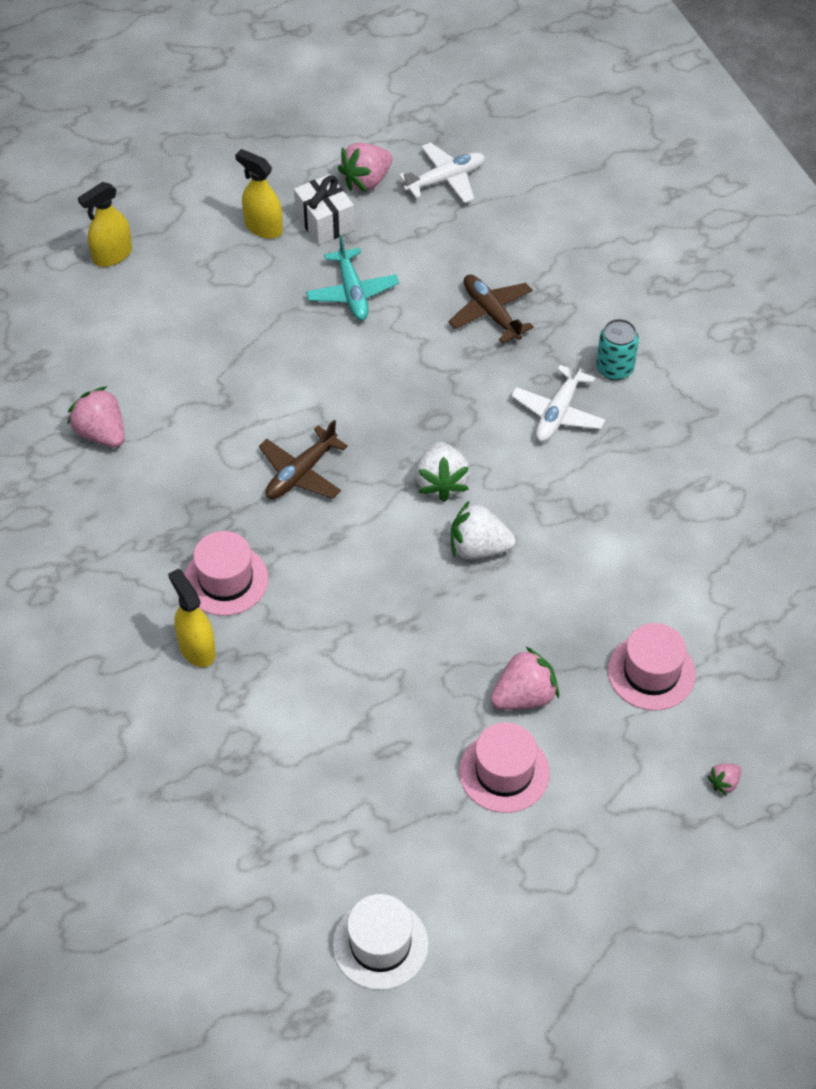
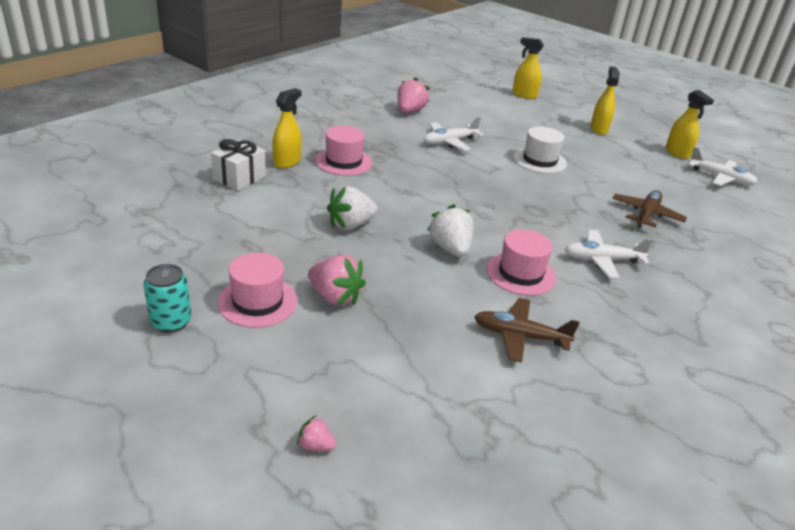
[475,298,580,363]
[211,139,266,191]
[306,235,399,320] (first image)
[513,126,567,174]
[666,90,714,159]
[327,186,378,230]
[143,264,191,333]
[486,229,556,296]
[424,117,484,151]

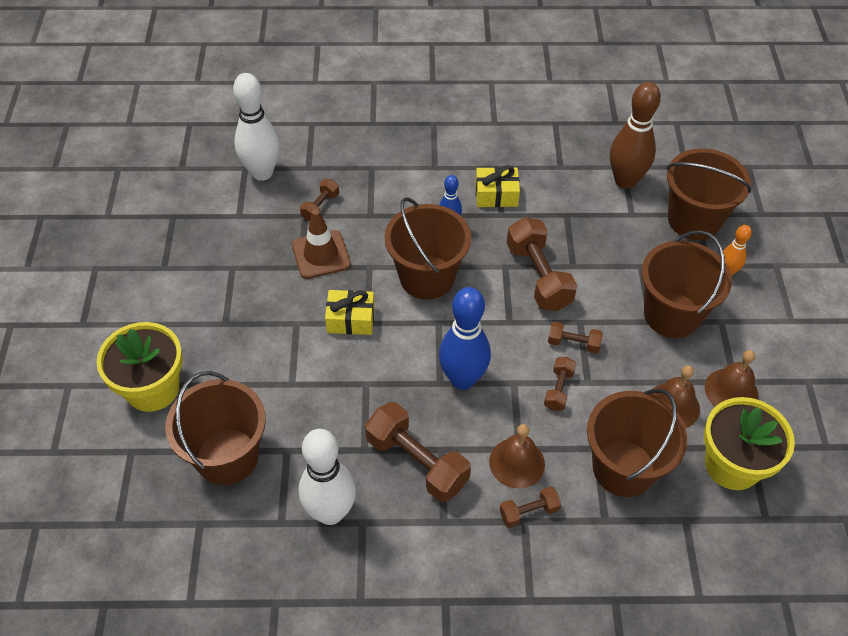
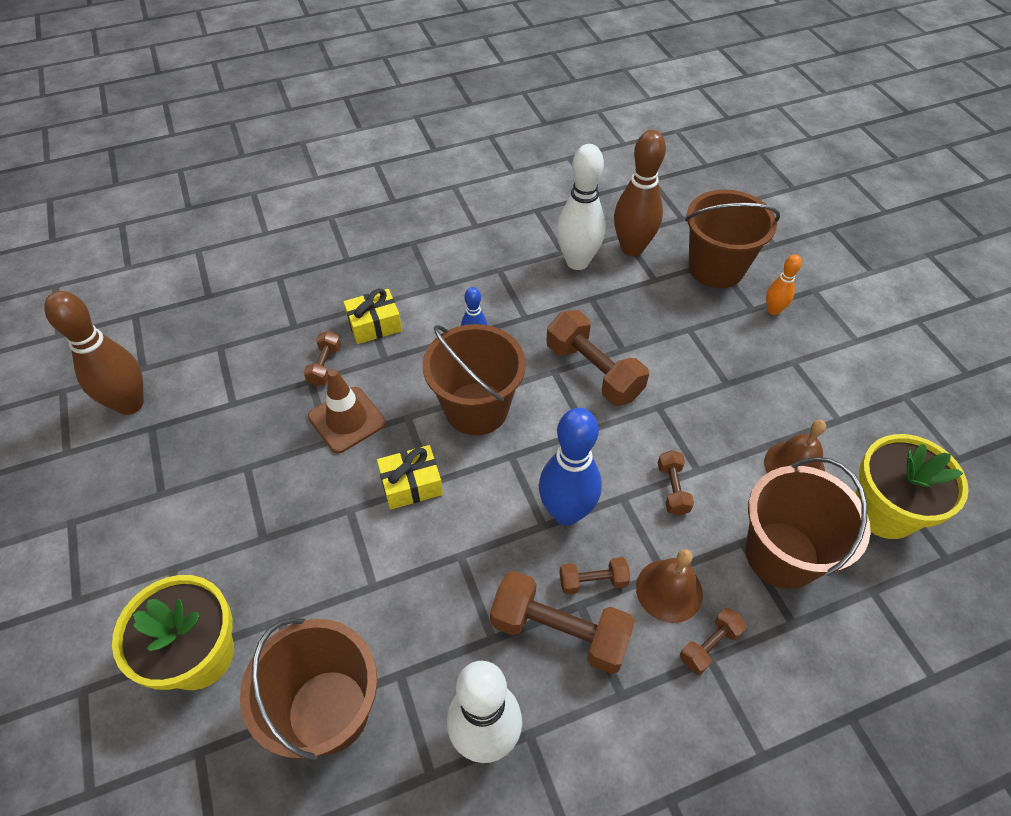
[557,144,606,270]
[343,289,402,344]
[560,557,630,595]
[641,230,732,338] (first image)
[705,350,758,407] (first image)
[44,291,144,415]

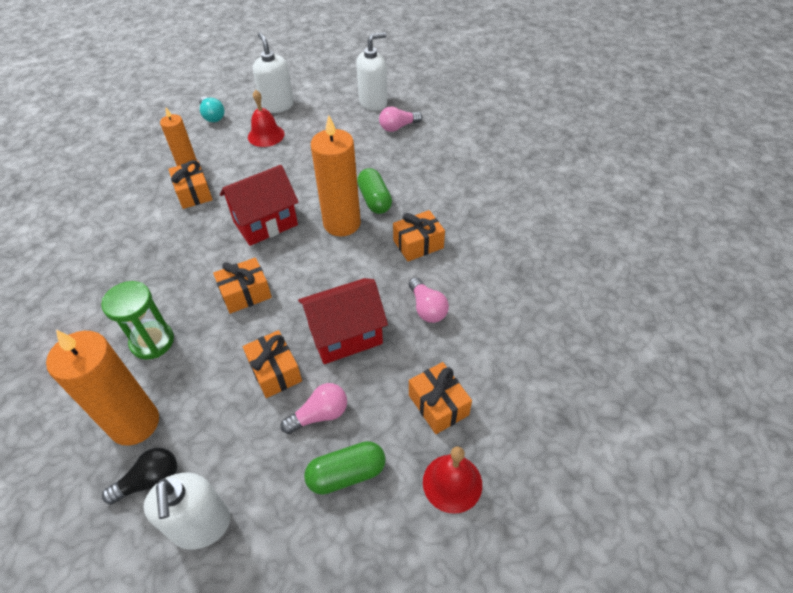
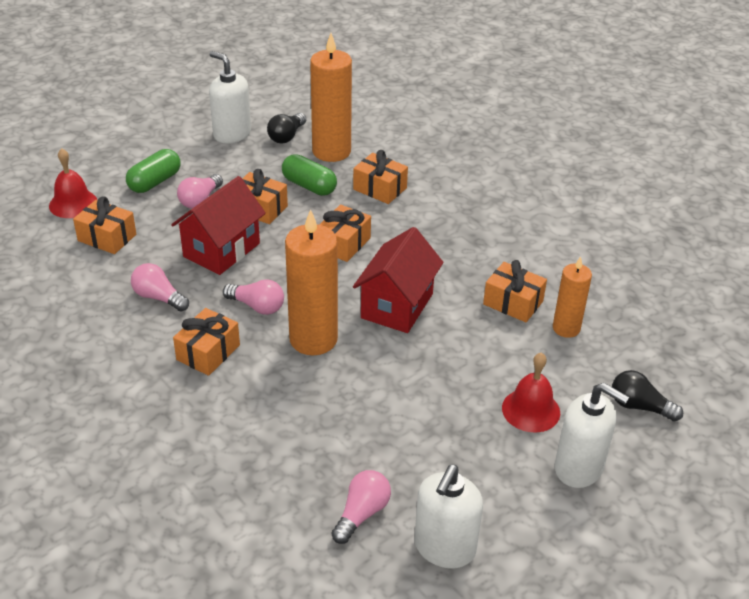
[353,150,408,204]
[612,370,683,422]
[282,154,337,196]
[223,279,284,315]

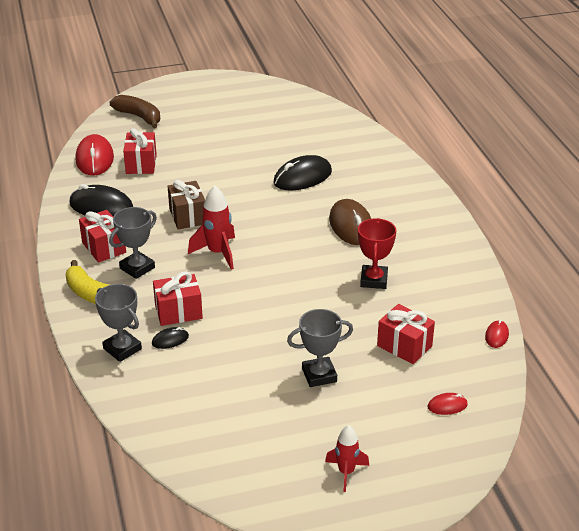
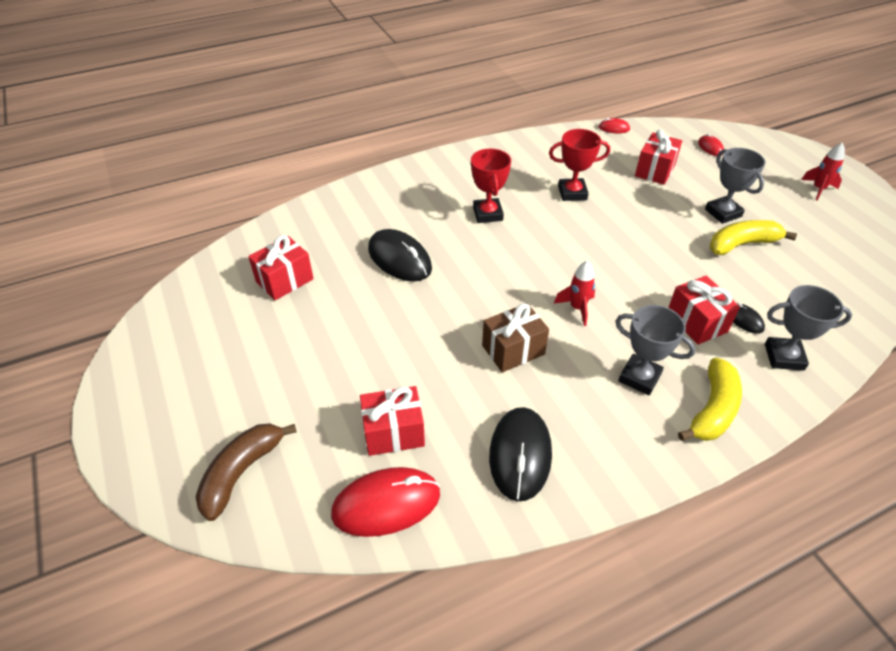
[248,235,314,300]
[765,285,852,371]
[554,260,595,326]
[471,149,511,223]
[710,220,797,255]

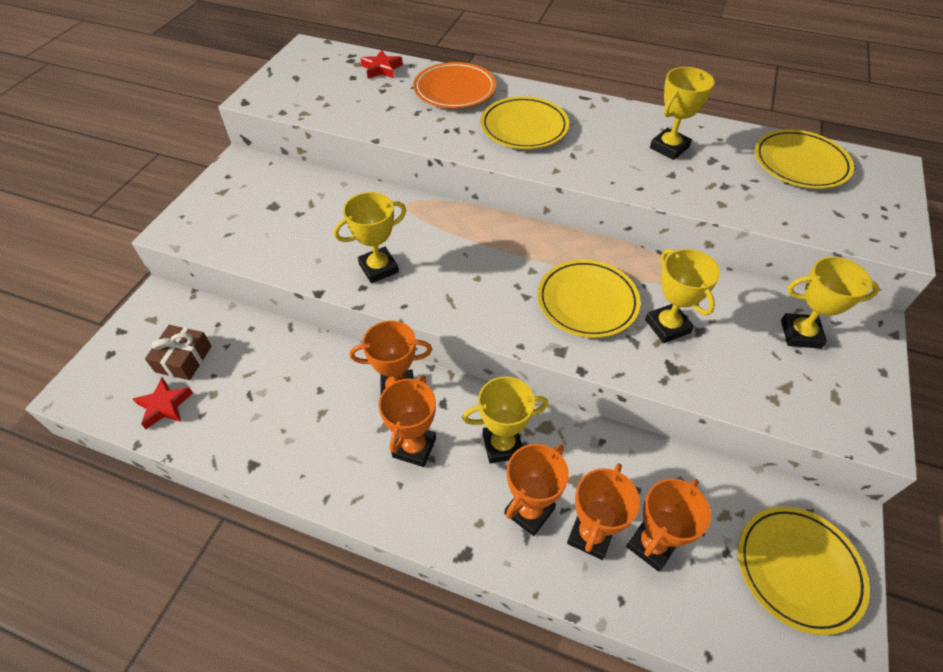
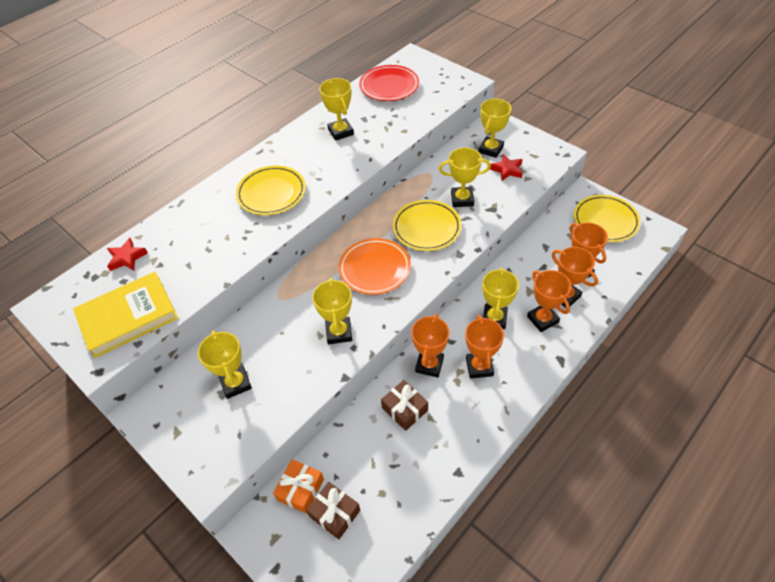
[490,154,523,181]
[465,315,504,379]
[339,238,411,295]
[359,65,419,101]
[73,272,178,358]
[198,330,252,399]
[273,459,324,514]
[381,380,428,431]

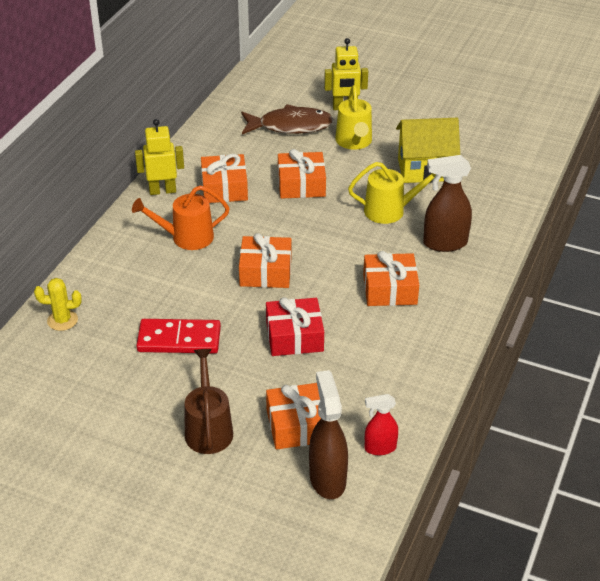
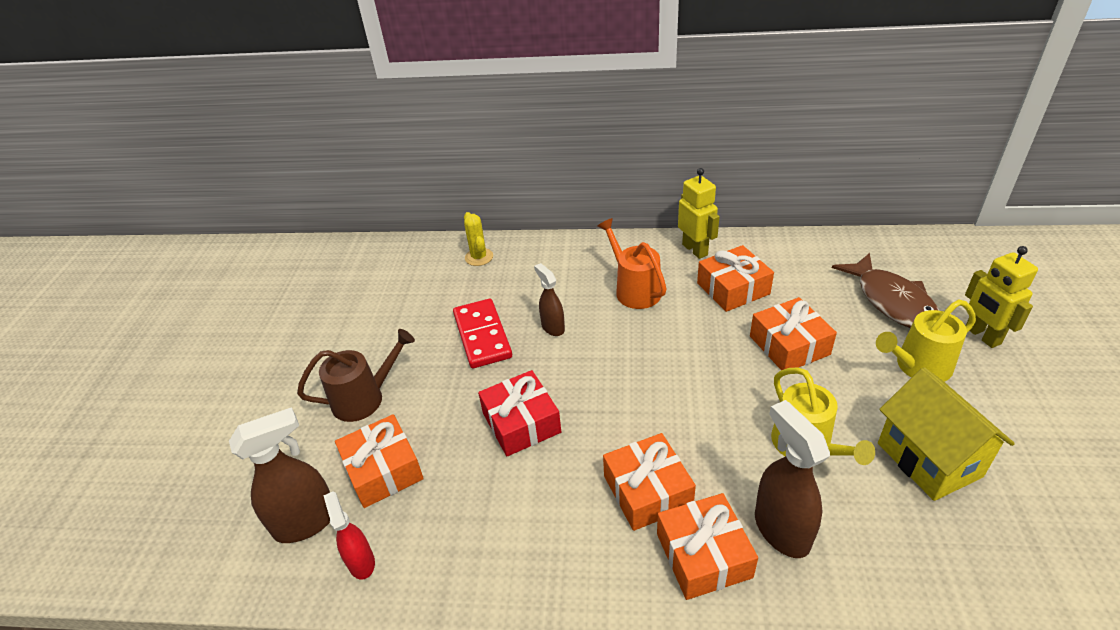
[657,493,758,600]
[534,263,565,336]

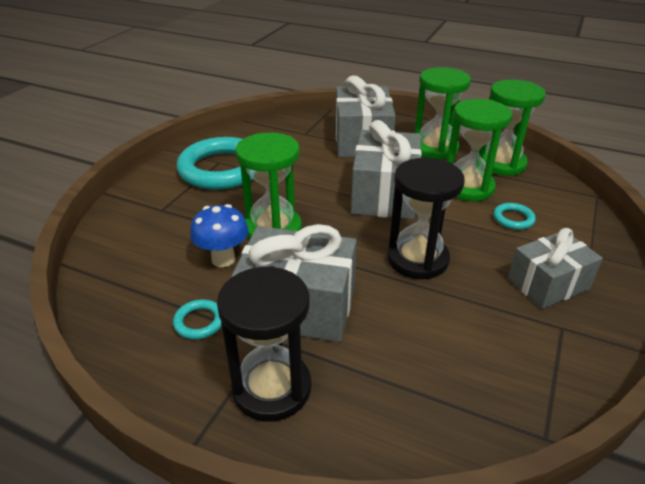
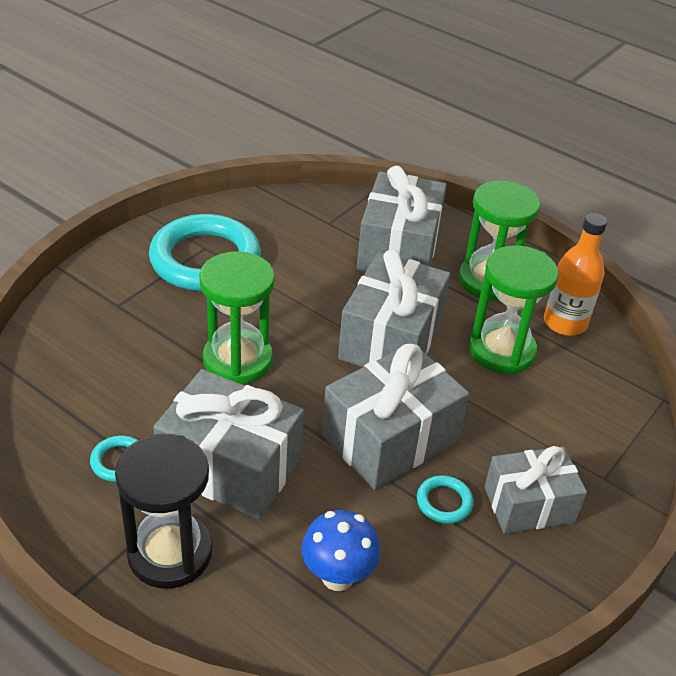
[301,510,380,591]
[322,343,469,490]
[544,213,607,336]
[417,475,474,524]

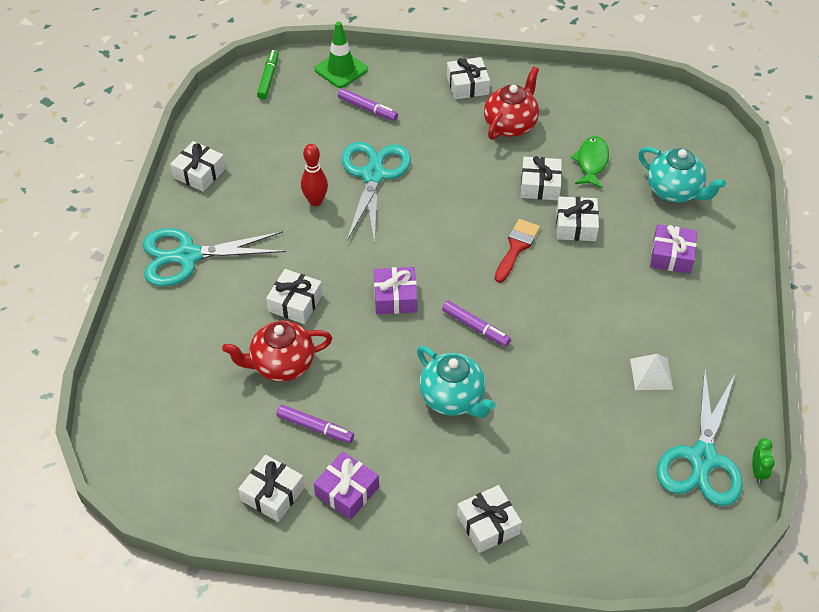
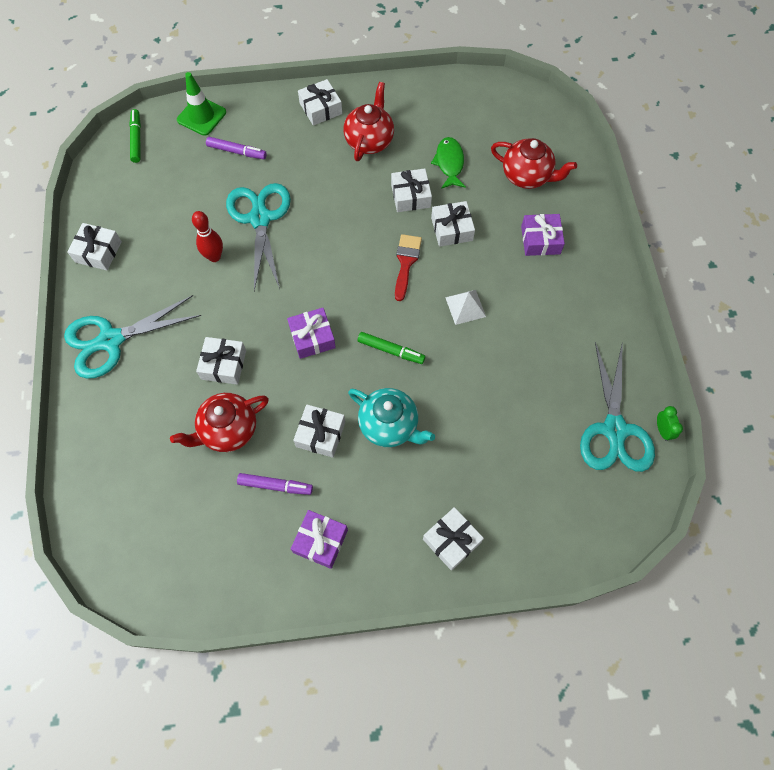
[293,404,345,458]
[358,332,425,364]
[445,290,486,325]
[491,138,577,189]

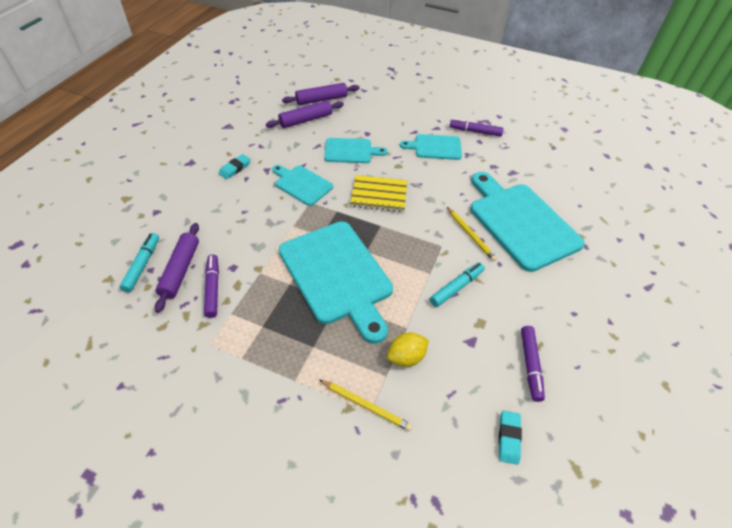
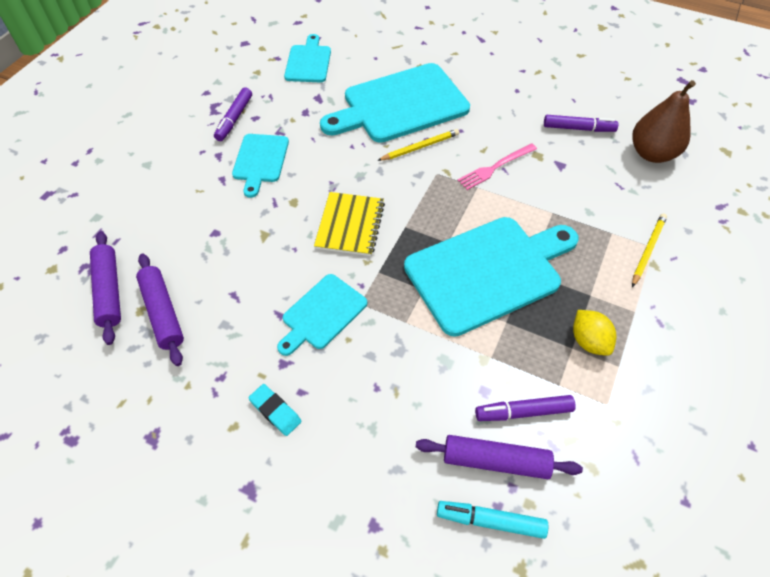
[284,34,331,82]
[573,310,616,356]
[457,143,537,190]
[632,80,696,163]

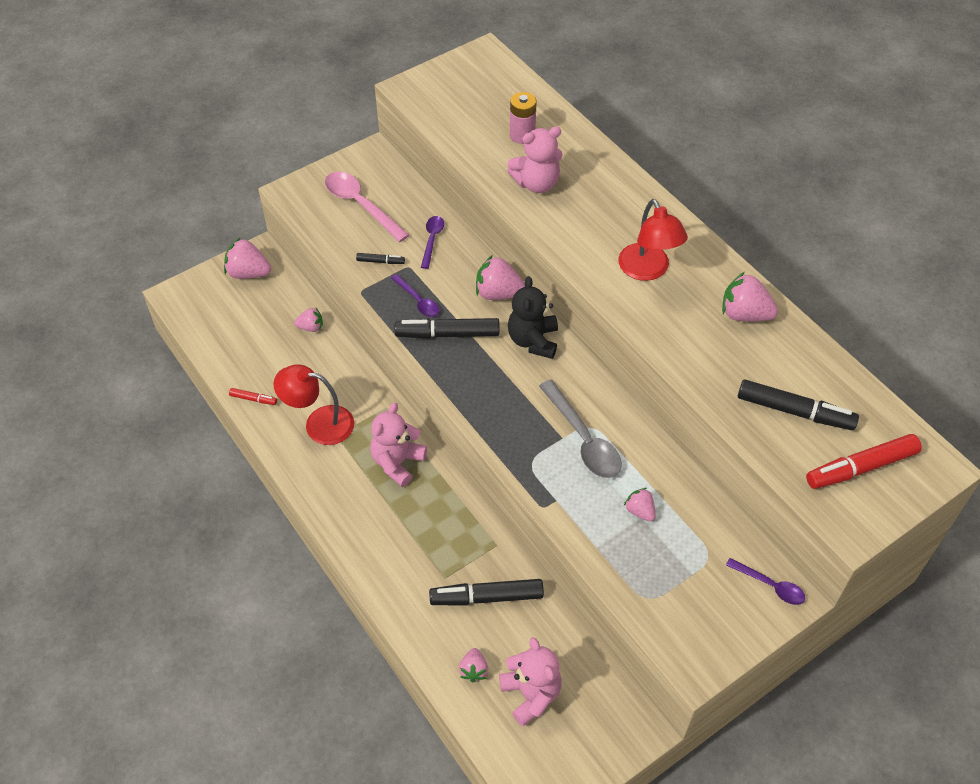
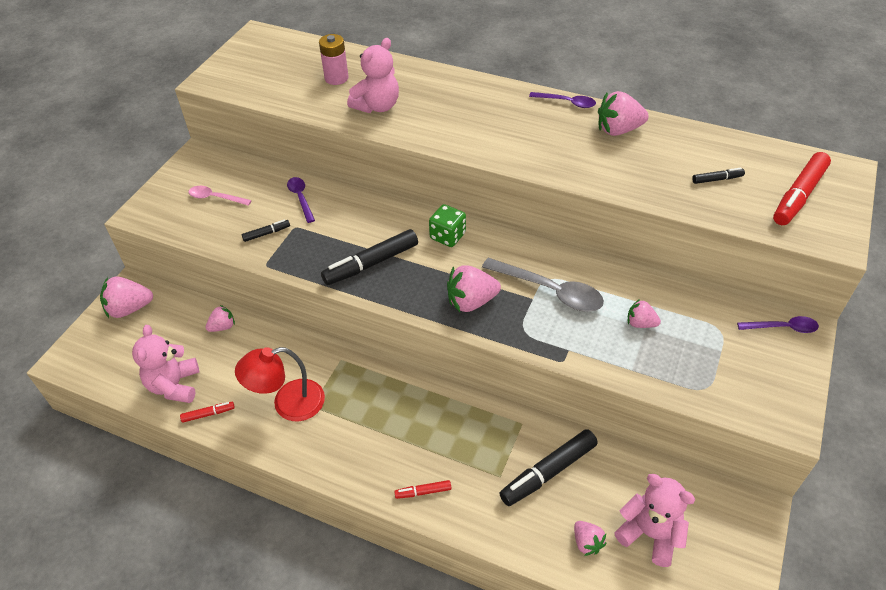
[188,186,252,206]
[132,325,199,403]
[529,92,596,108]
[447,265,501,312]
[429,204,466,247]
[619,199,688,281] (first image)
[692,168,745,184]
[394,480,451,499]

